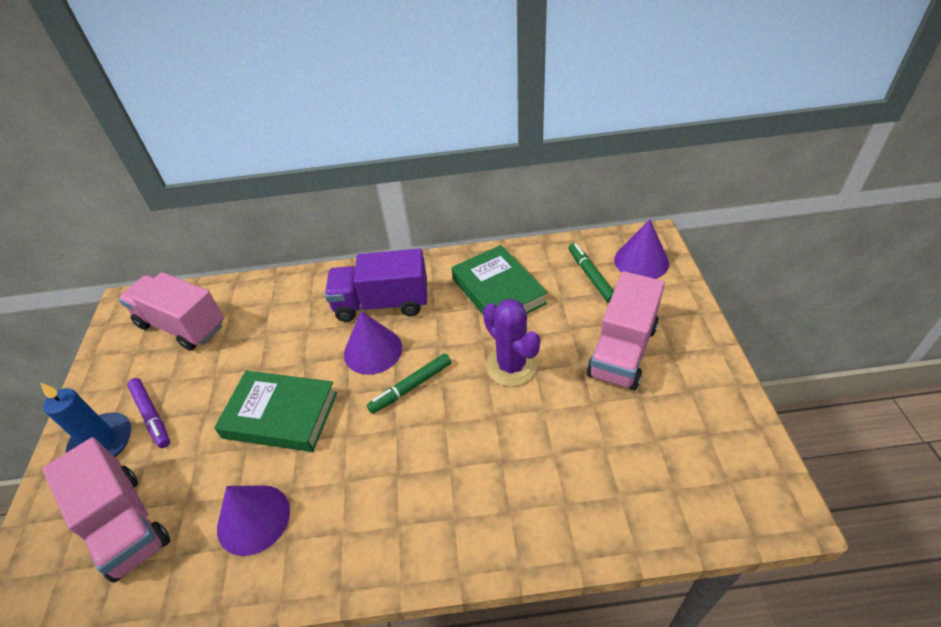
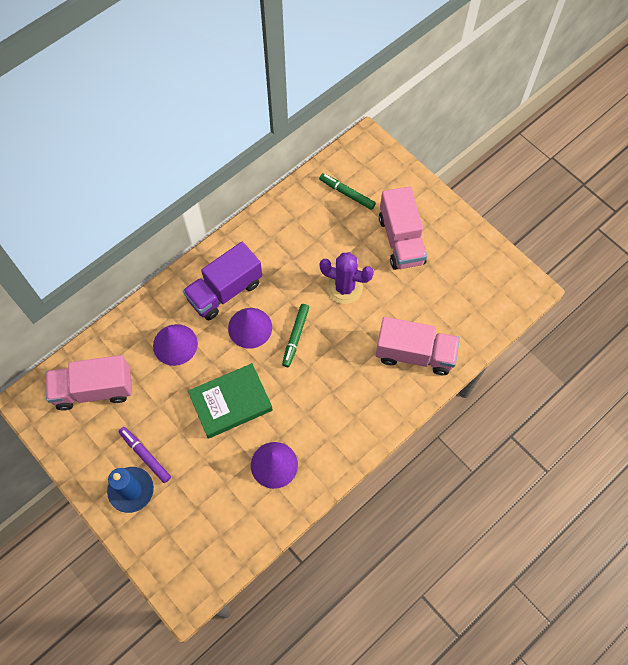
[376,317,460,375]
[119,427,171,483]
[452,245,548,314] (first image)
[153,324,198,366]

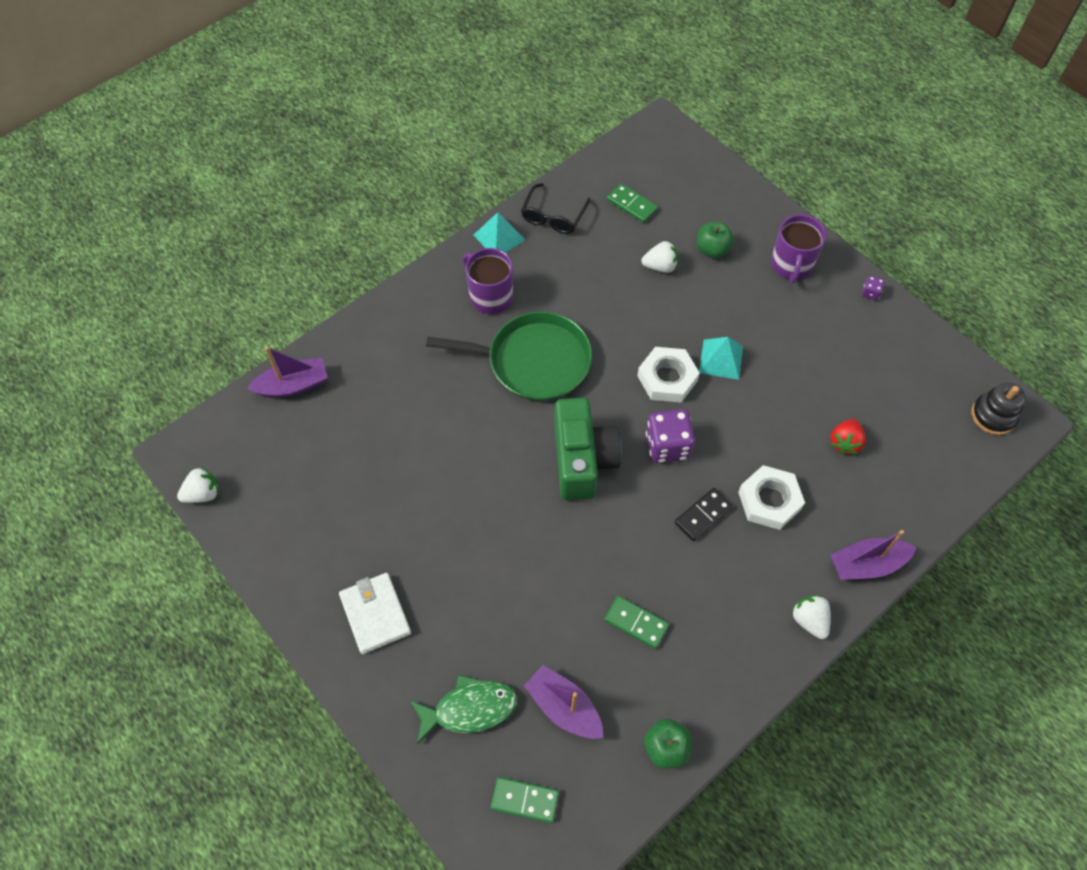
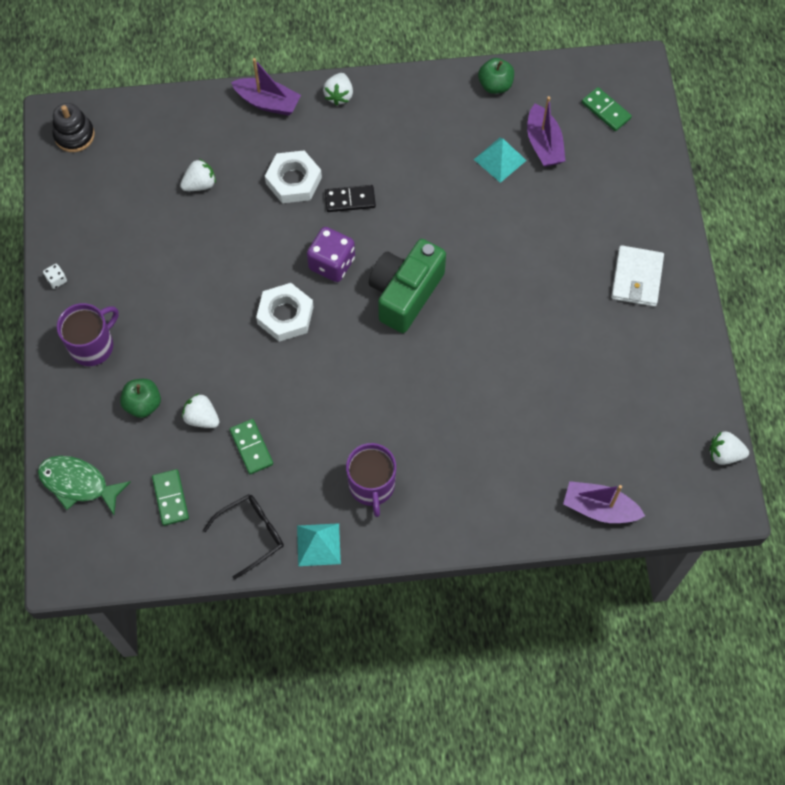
[38,456,131,515]
[426,312,592,401] (first image)
[230,419,273,474]
[474,138,527,183]
[180,159,216,191]
[43,264,67,289]

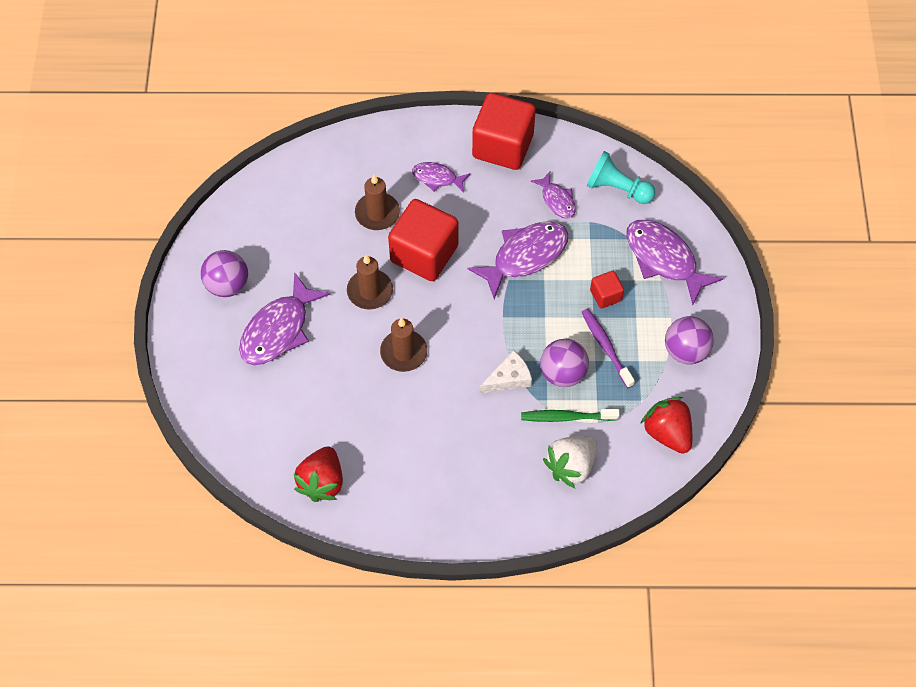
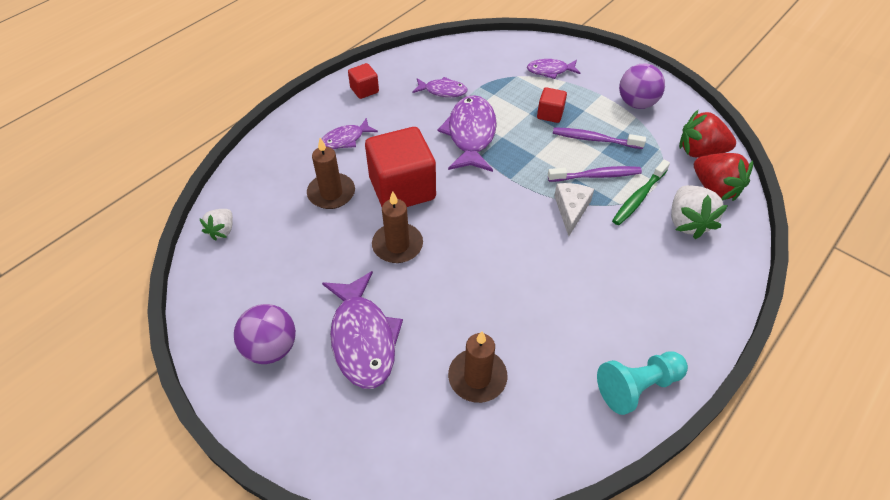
[694,153,753,201]
[448,331,508,403]
[348,63,379,99]
[548,166,642,182]
[597,351,688,415]
[527,59,580,79]
[199,209,233,241]

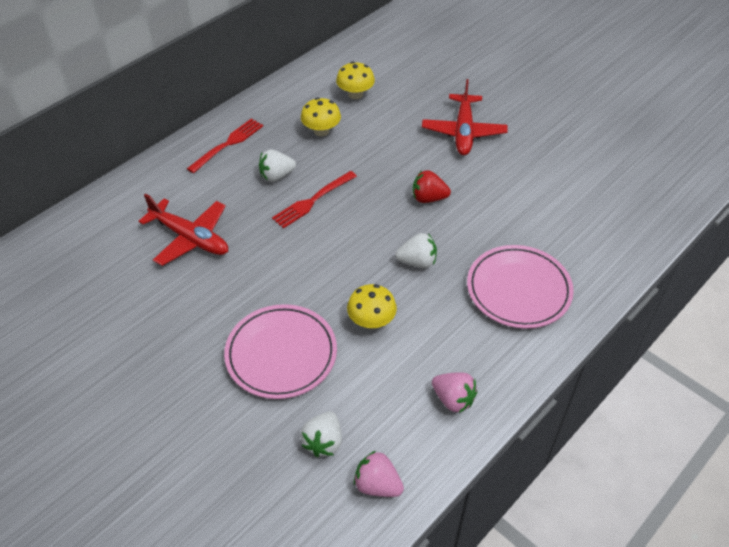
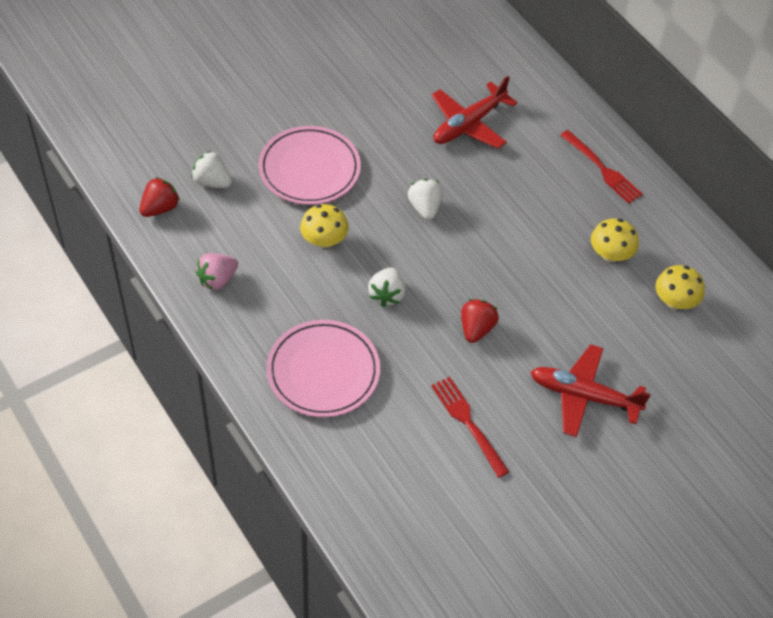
[408,179,443,220]
[431,377,509,478]
[139,177,180,217]

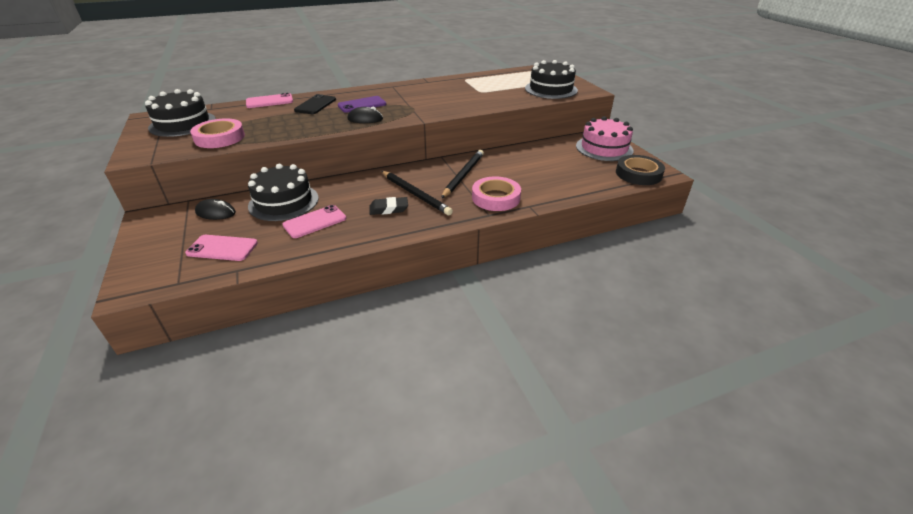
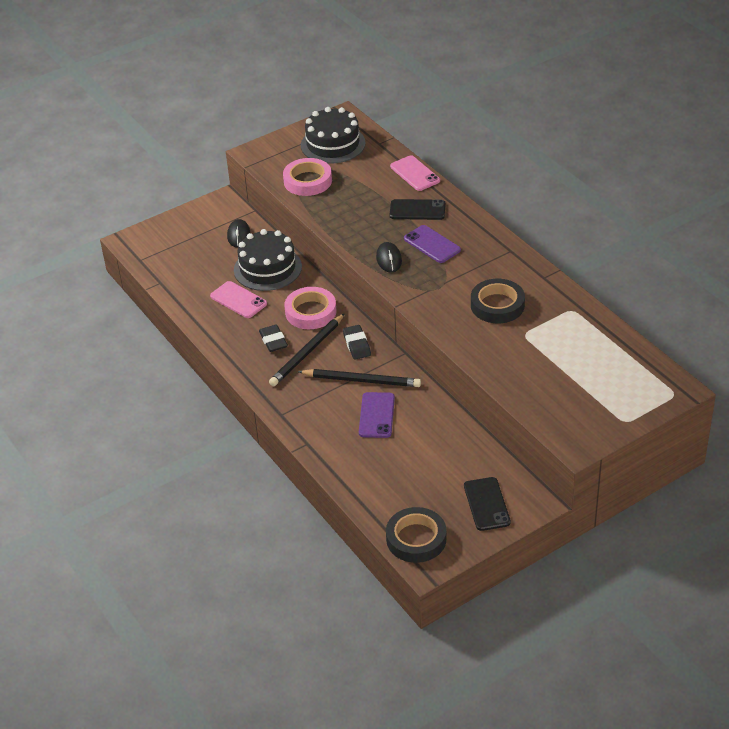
[185,235,258,261] (first image)
[285,287,336,329]
[525,60,578,99] (first image)
[464,477,511,531]
[343,325,371,360]
[359,392,395,438]
[471,279,525,323]

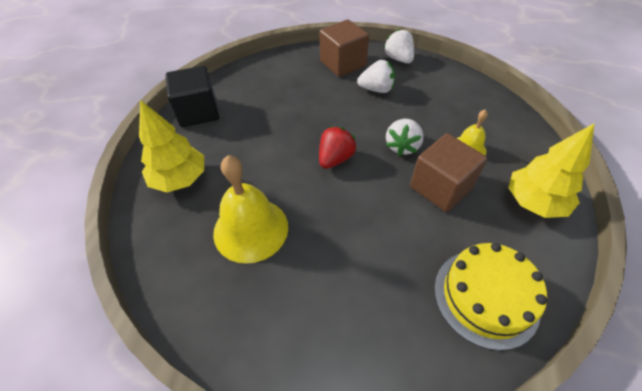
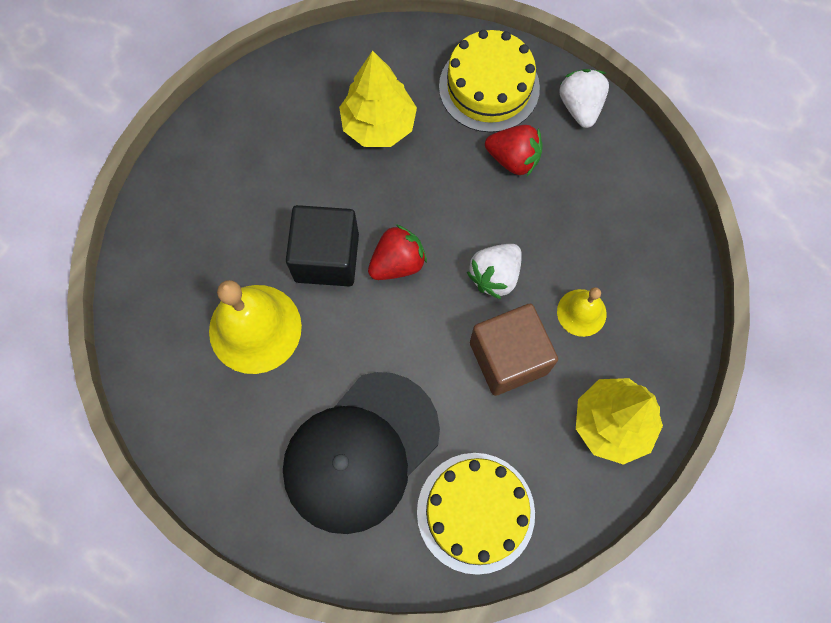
[339,51,417,147]
[286,205,359,286]
[439,30,540,132]
[485,125,543,176]
[283,372,440,534]

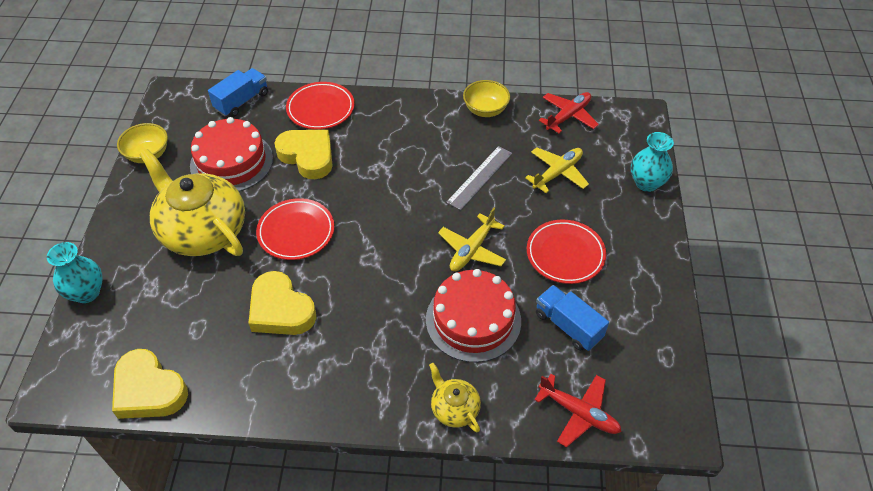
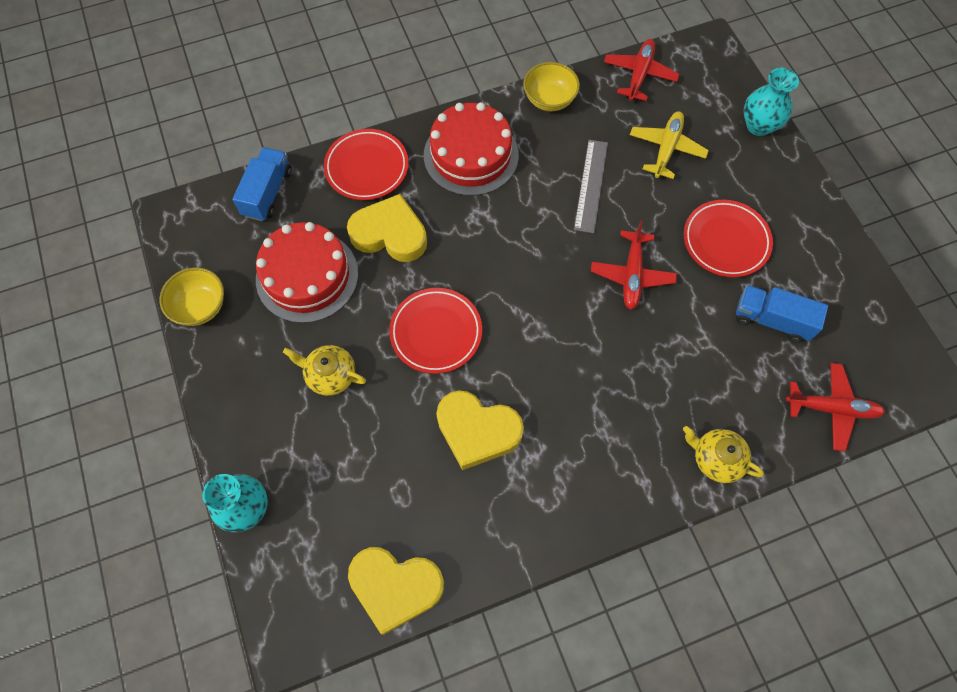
[283,345,366,396]
[424,102,519,196]
[591,220,677,310]

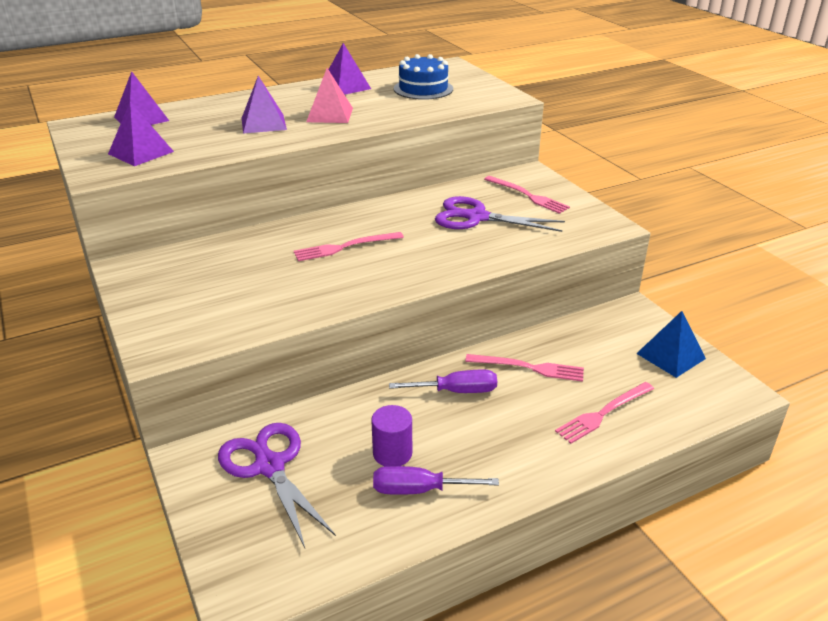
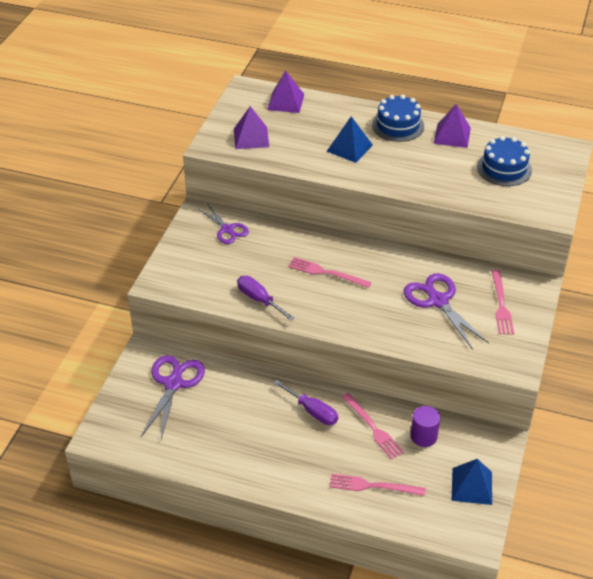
[326,116,373,163]
[306,68,353,123] (first image)
[411,406,440,447]
[237,276,295,321]
[198,205,249,244]
[372,94,424,142]

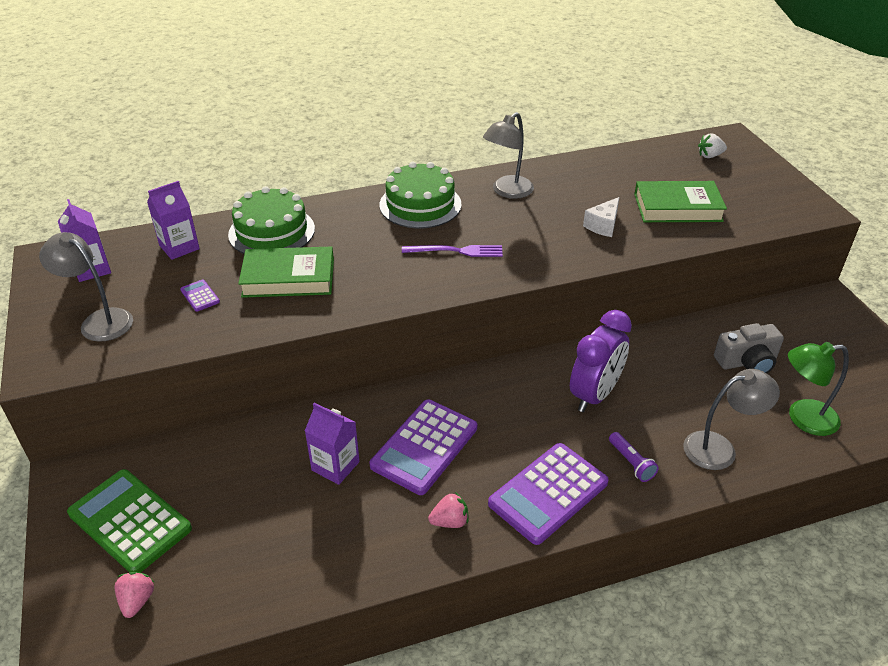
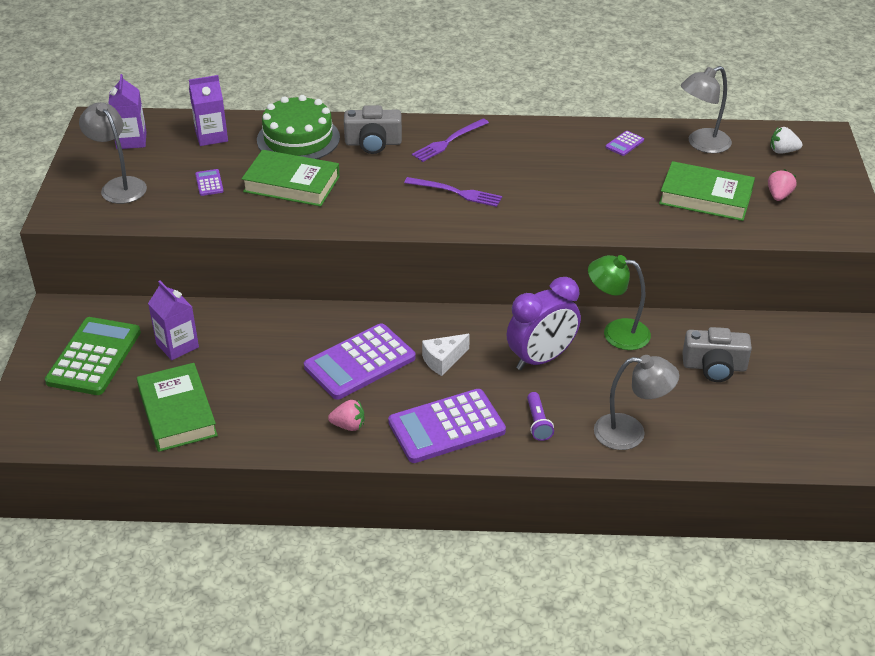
[45,317,141,395]
[768,169,797,201]
[148,281,199,360]
[412,119,489,162]
[681,66,732,153]
[422,334,470,376]
[588,255,651,350]
[137,363,218,452]
[344,105,402,154]
[605,131,644,156]

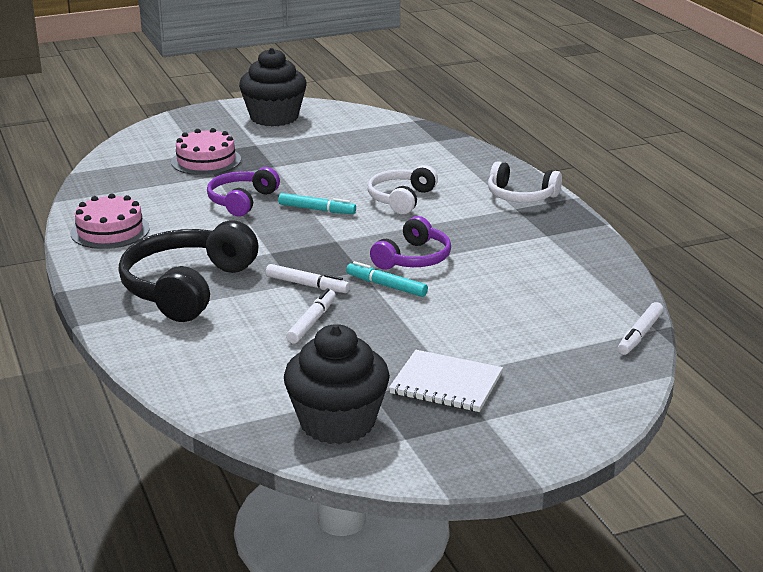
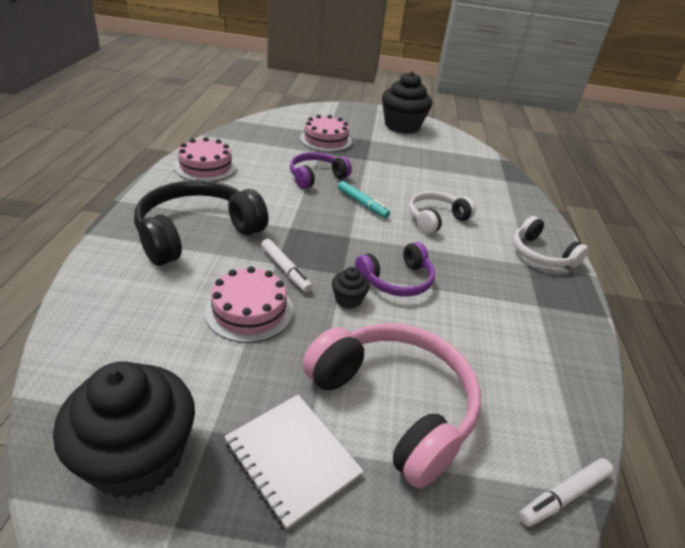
[205,266,293,343]
[332,267,370,309]
[303,323,481,489]

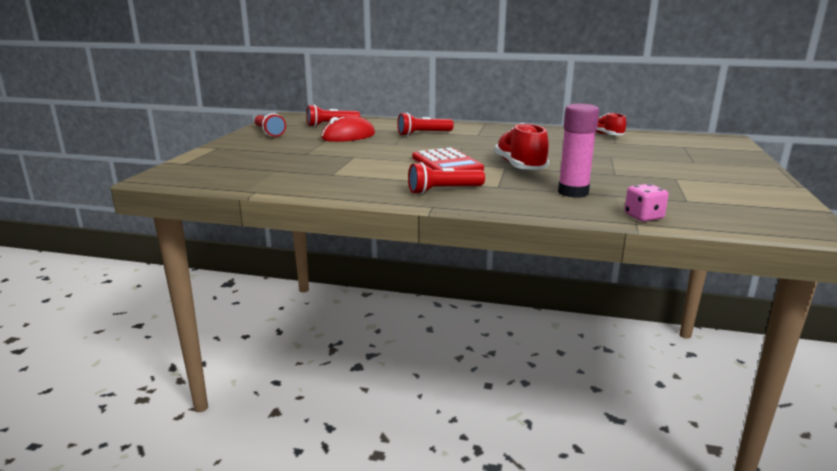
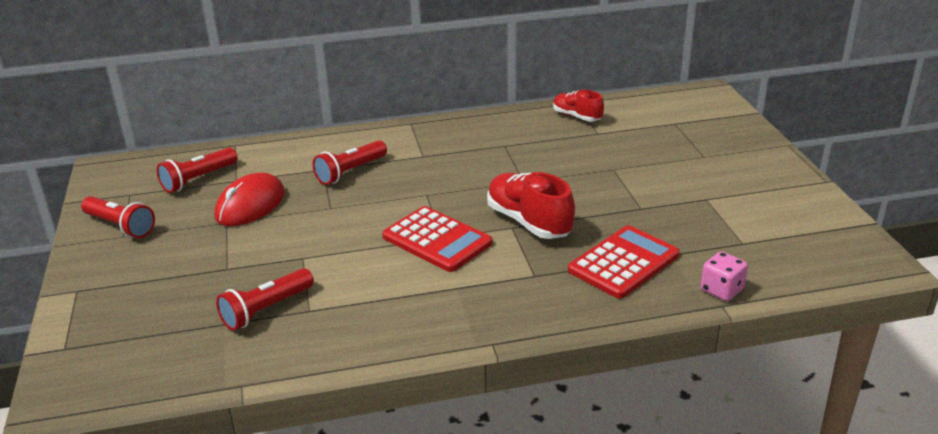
[216,268,314,331]
[568,225,680,299]

